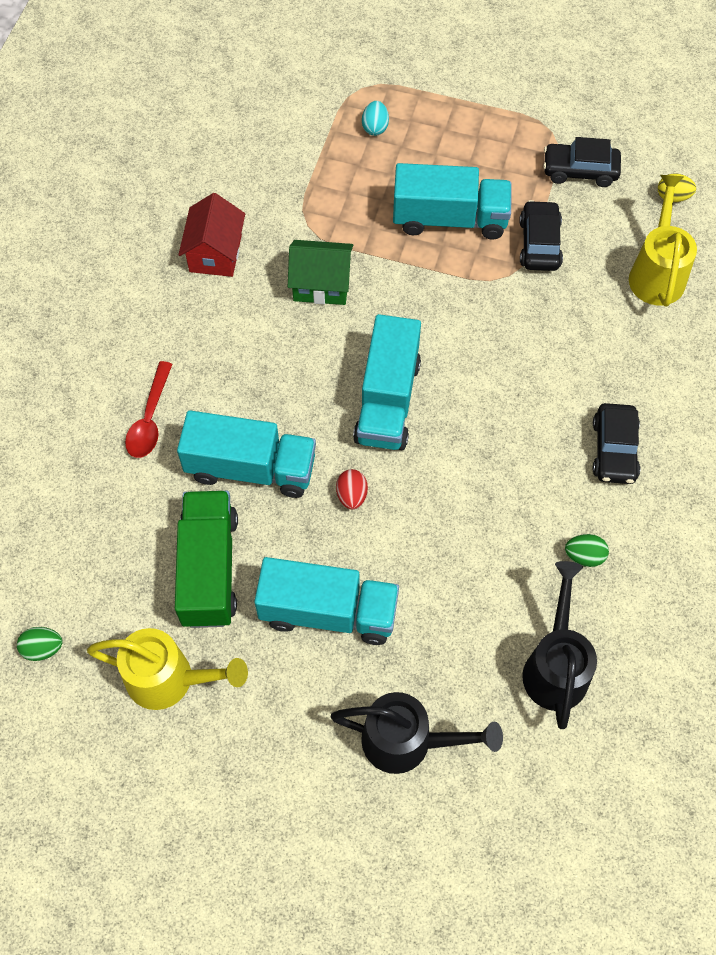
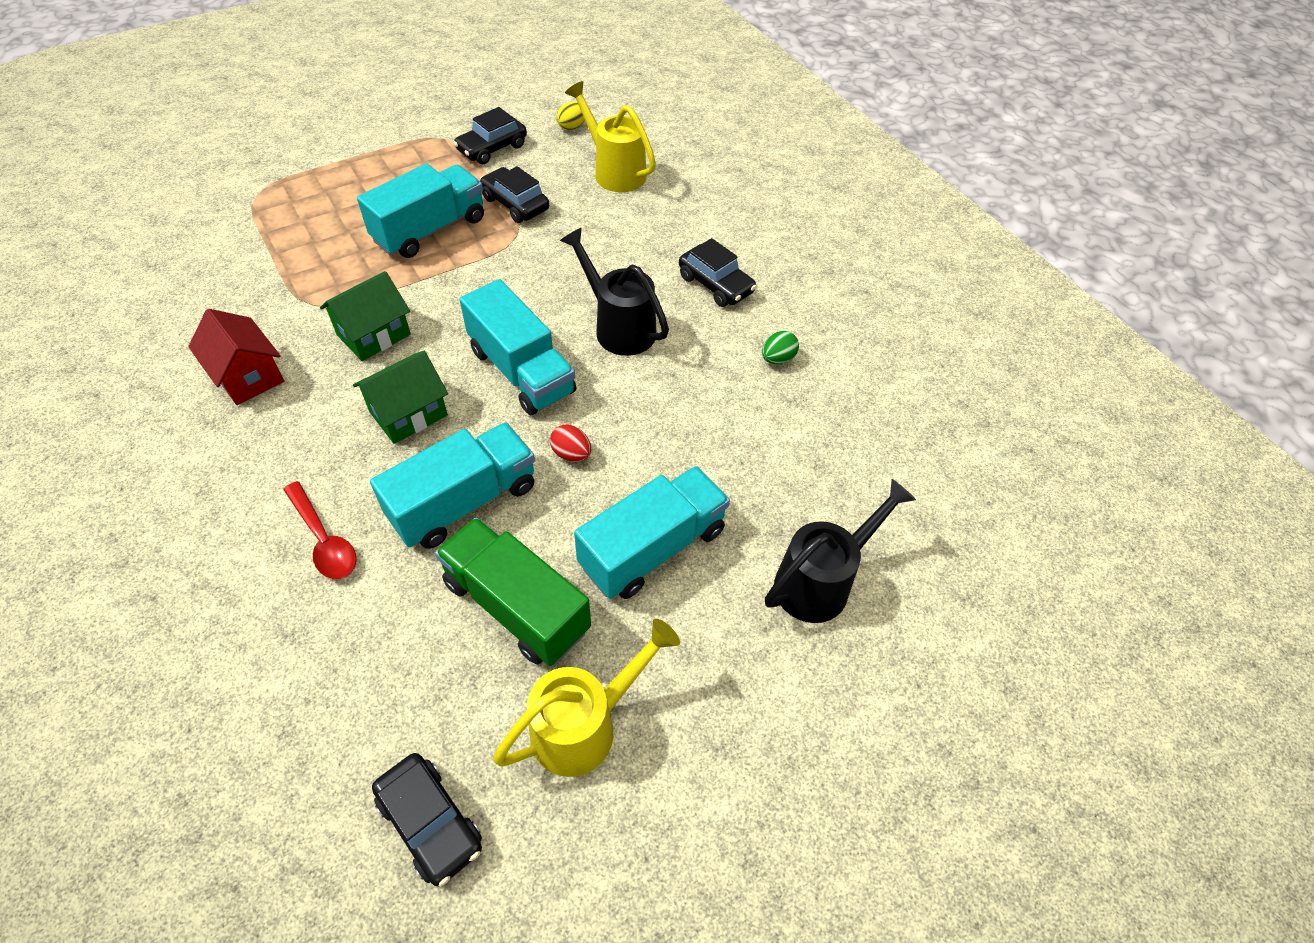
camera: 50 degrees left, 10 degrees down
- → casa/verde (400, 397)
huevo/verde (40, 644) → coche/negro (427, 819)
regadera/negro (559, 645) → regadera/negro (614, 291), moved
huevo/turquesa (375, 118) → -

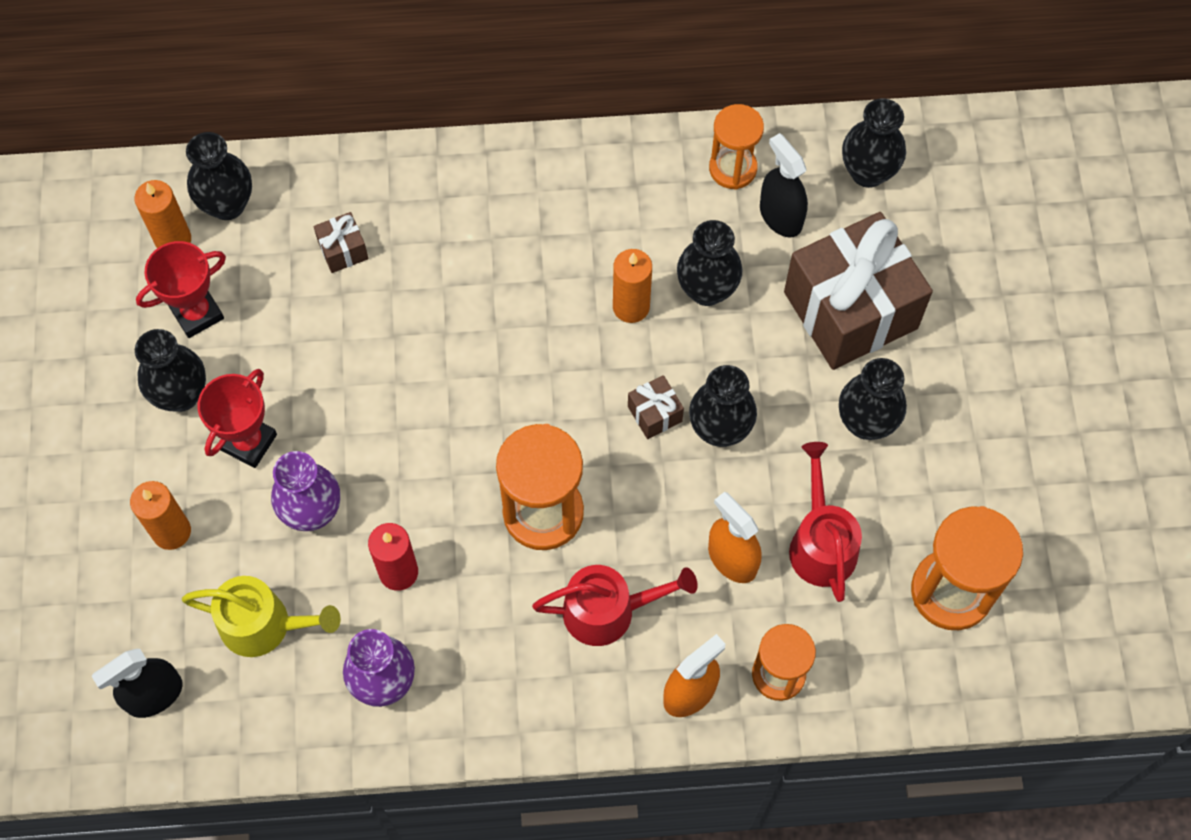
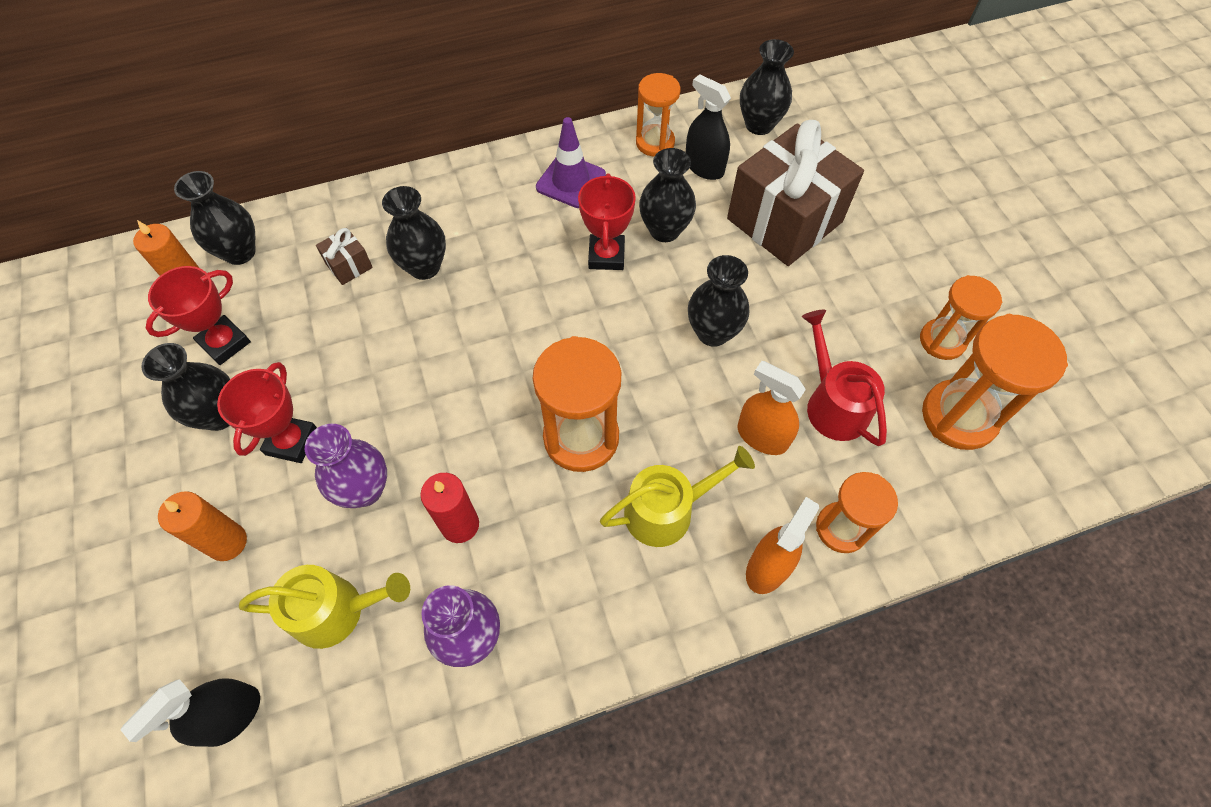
camera: 15 degrees left, 5 degrees down
florero/negro (873, 399) → florero/negro (414, 233), moved
- → cono de tráfico/morado (571, 162)
vela/naranja (632, 286) → trofeo/rojo (607, 221)
regadera/rojo (615, 605) → regadera/amarillo (677, 496)
- → reloj de arena/naranja (961, 317)
regalo/marrón (656, 407) → -

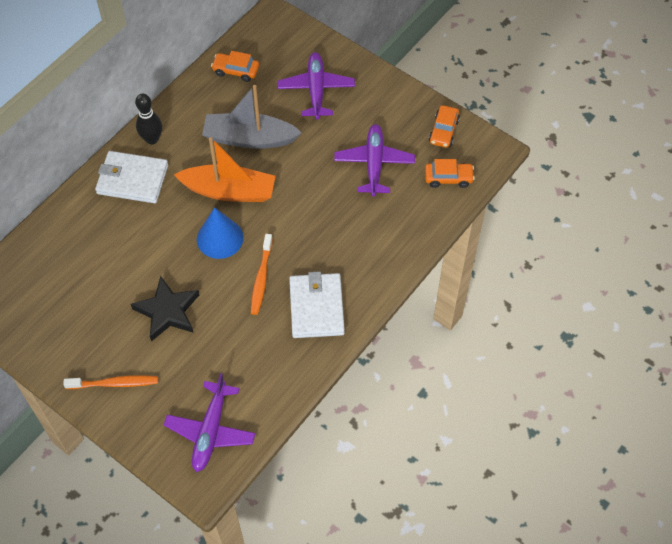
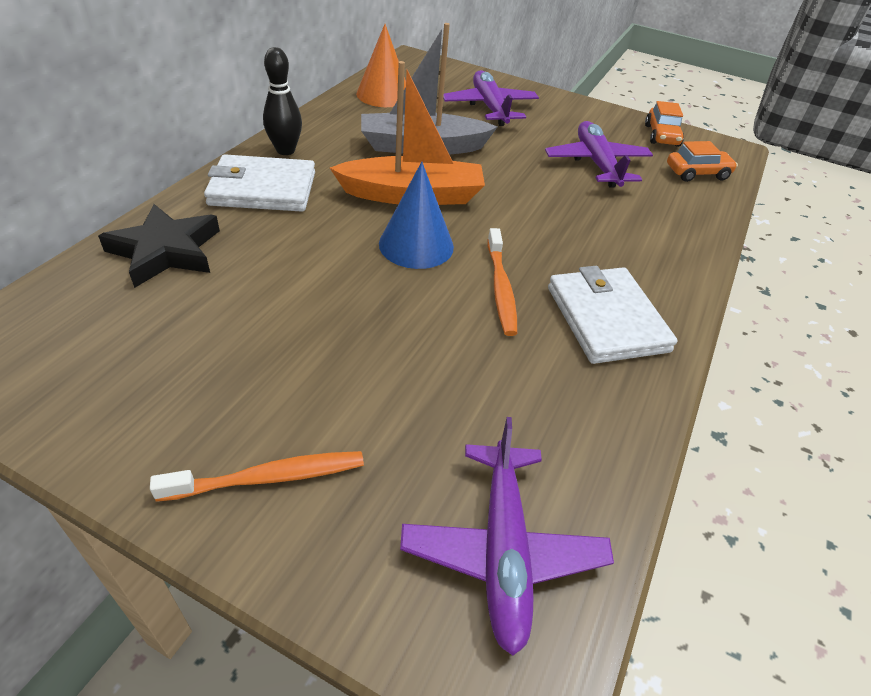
camera: 15 degrees left, 15 degrees down
estrella/negro (165, 309) → estrella/negro (159, 246), moved
coche/naranja (235, 66) → cono/naranja (381, 65)

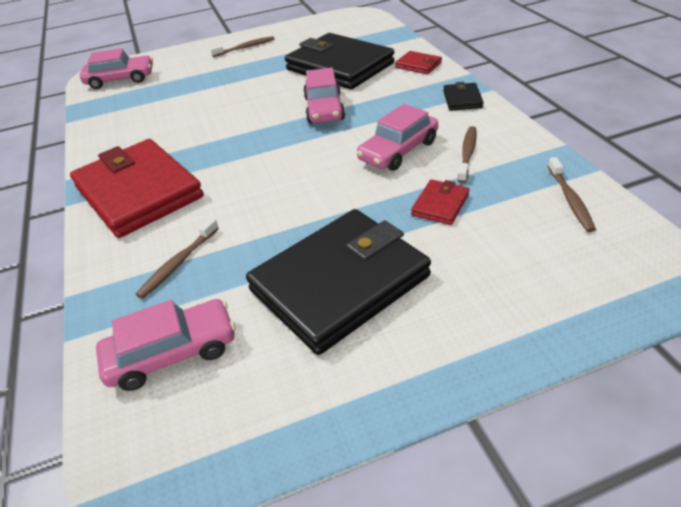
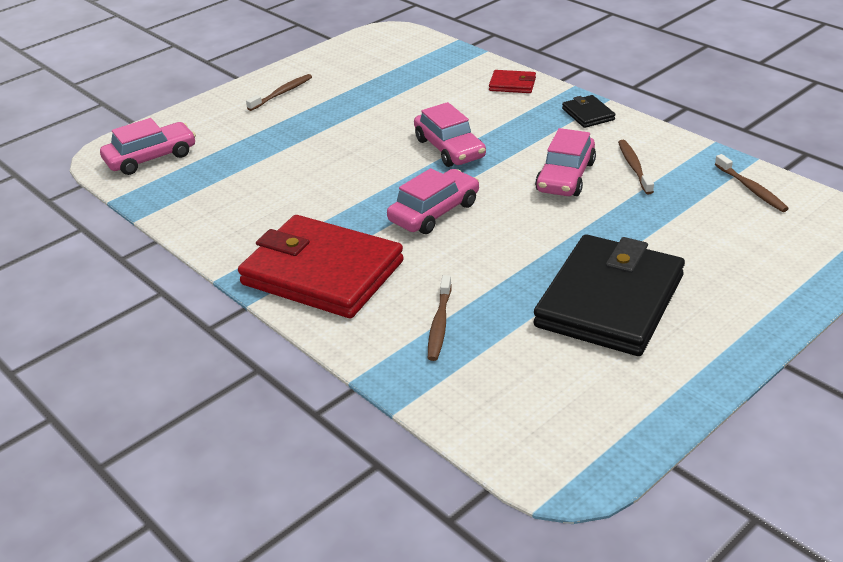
camera: 25 degrees left, 5 degrees down
coche/rosa (165, 345) → coche/rosa (433, 201), moved
cartera/negro (340, 61) → -
cartera/rojo (440, 202) → -

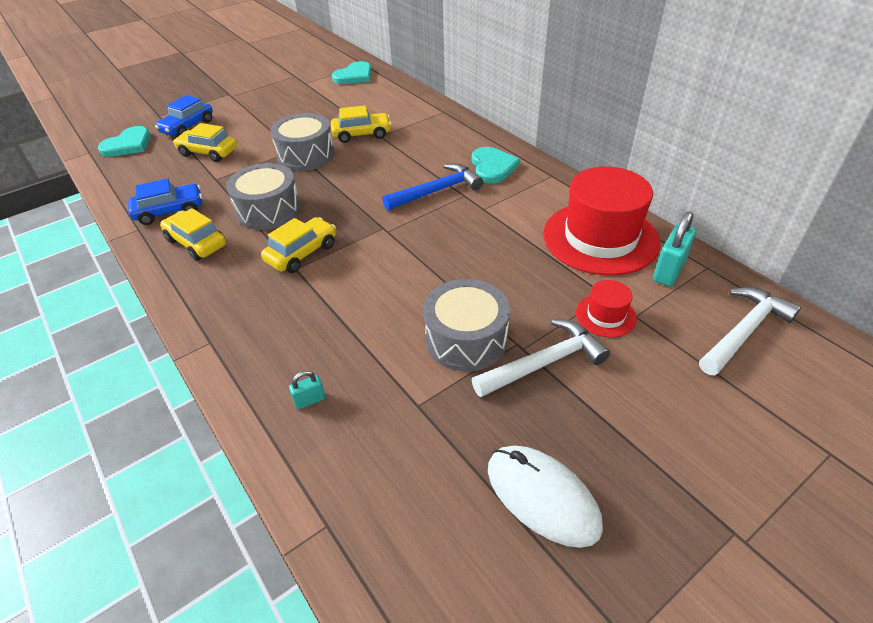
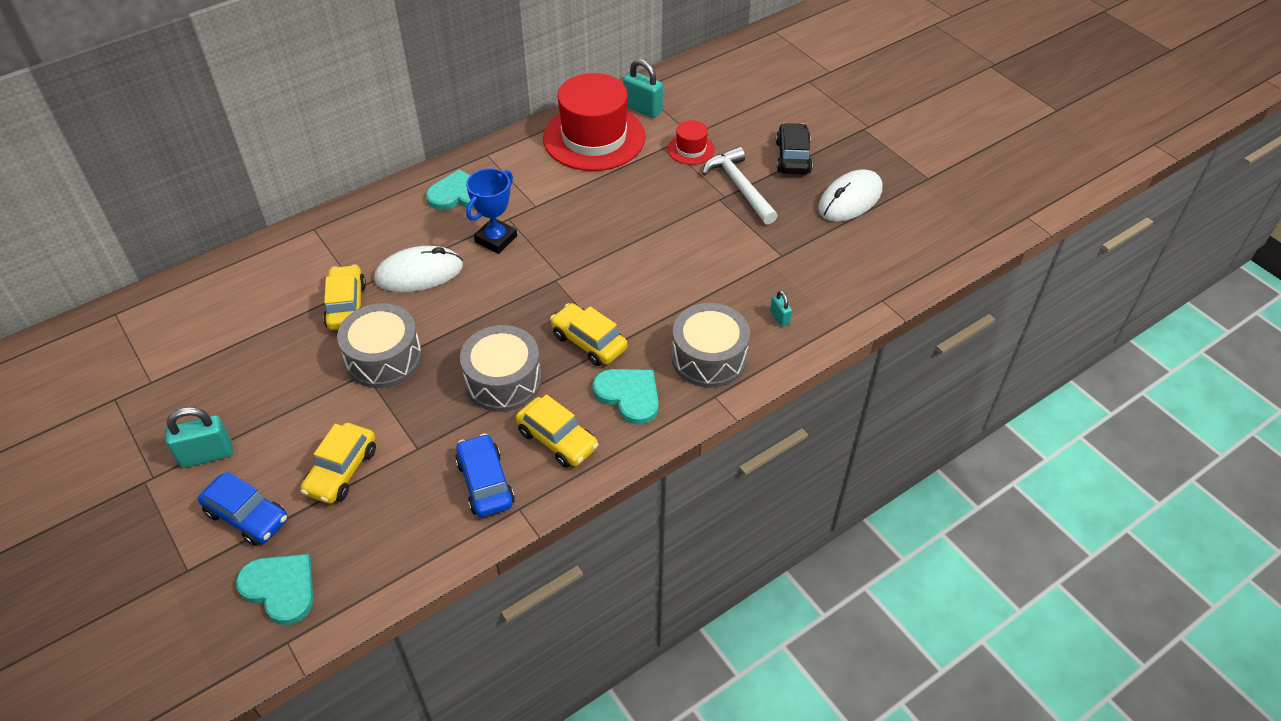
camera: 90 degrees left, 5 degrees up
- → candado/turquesa (199, 437)
- → ratón/blanco (418, 269)
martillo/azul (432, 186) → trofeo/azul (491, 211)
coche/amarillo (193, 234) → coche/amarillo (557, 431), 90 degrees counterclockwise
corazón/turquesa (351, 72) → corazón/turquesa (626, 397), moved
tambor/gris (466, 325) → tambor/gris (711, 345), moved
- → coche/negro (794, 149)
martillo/blanco (750, 331) → -

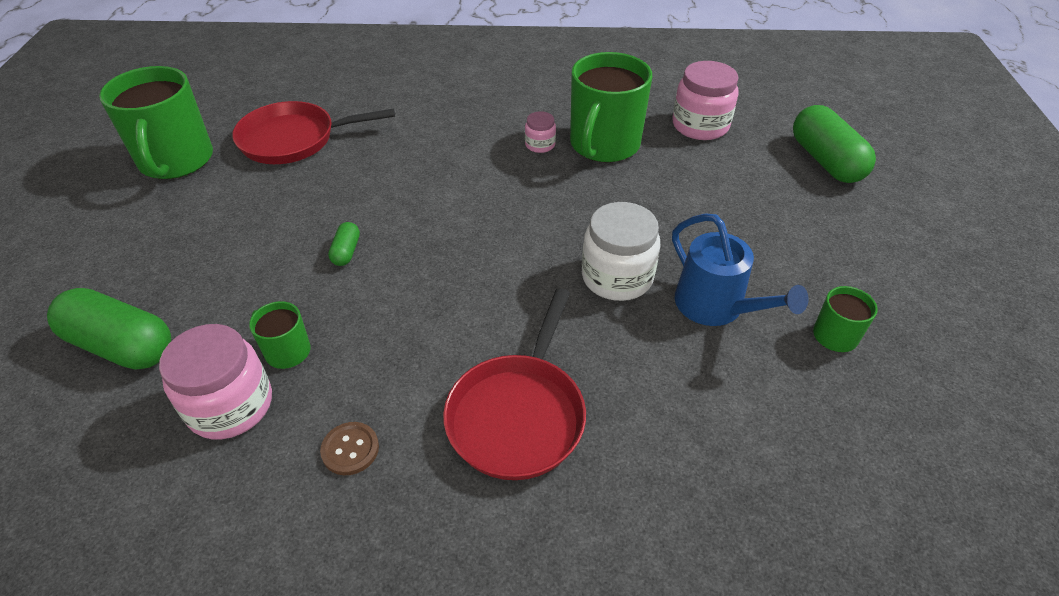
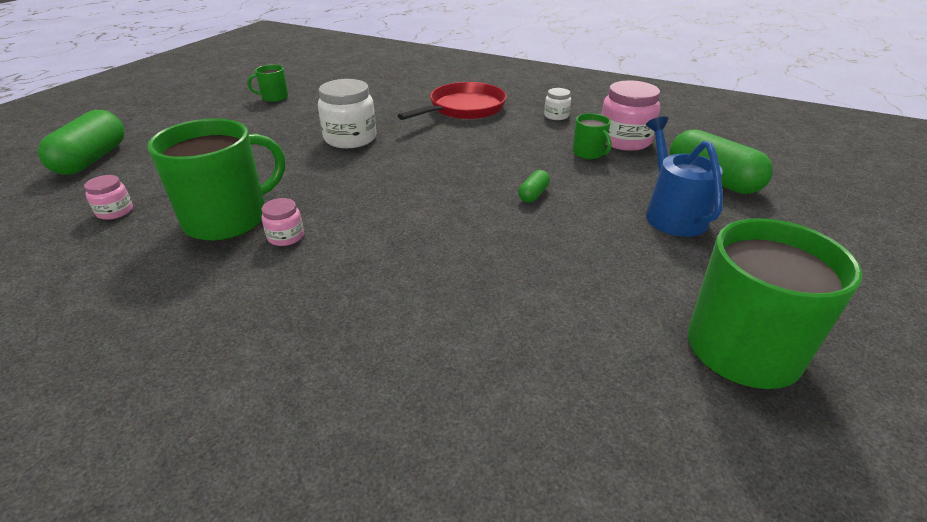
camera: 155 degrees left, 10 degrees down
tarro/rosa (705, 100) → tarro/rosa (108, 197), x0.51
botón/marrón (349, 448) → tarro/blanco (557, 104)
regadera/azul (740, 269) → regadera/azul (684, 176), moved
sartén/rojo (313, 132) → -

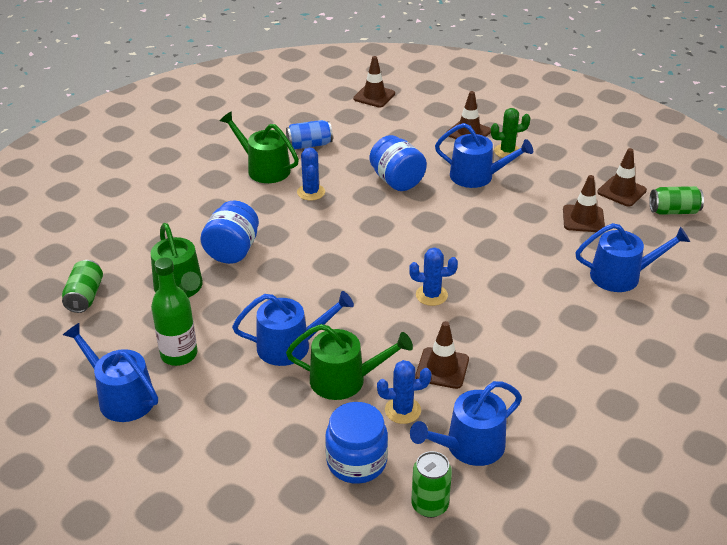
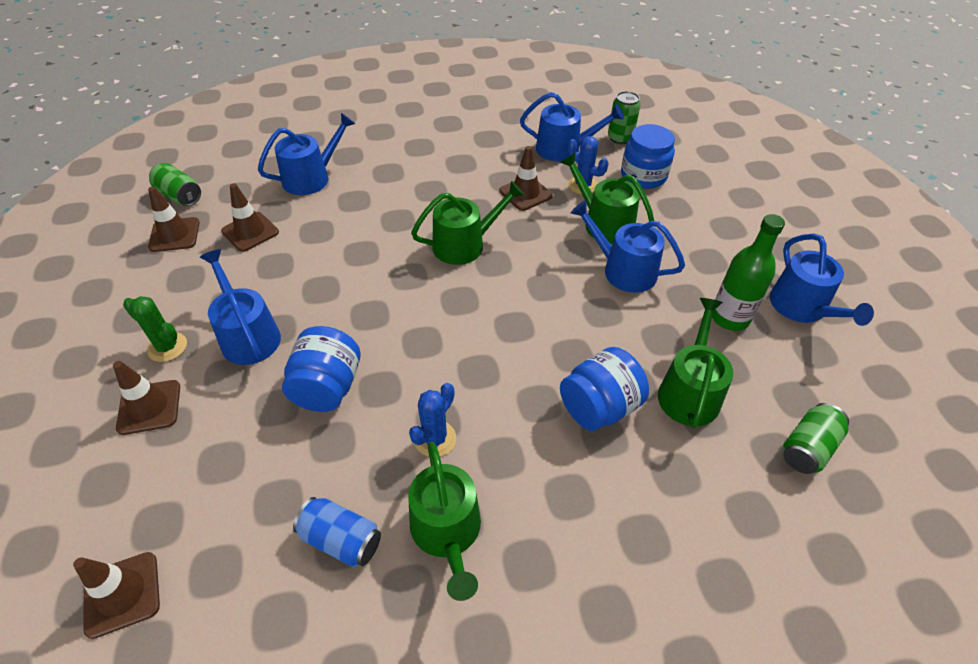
camera: 140 degrees left, 10 degrees up
regadera/azul (632, 257) → regadera/azul (306, 154), 105 degrees clockwise
cactus/azul (433, 276) → regadera/verde (467, 223)

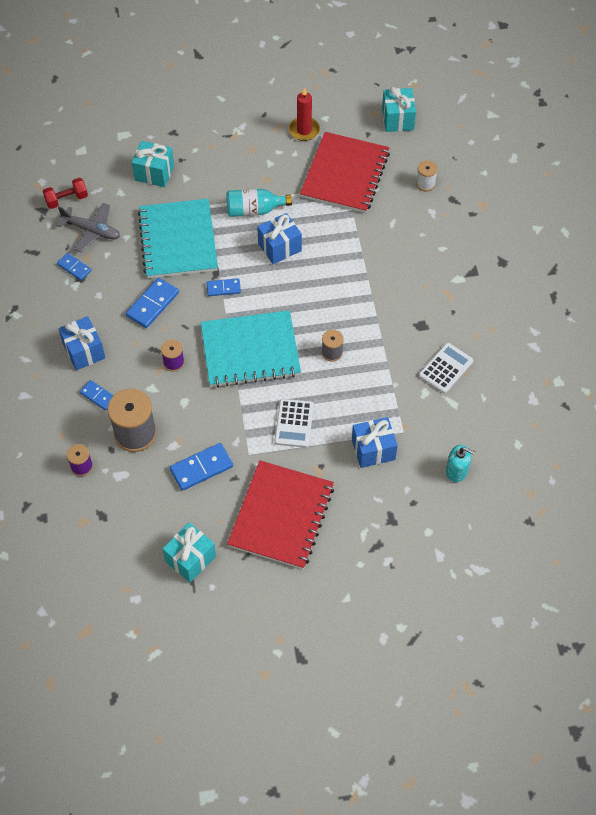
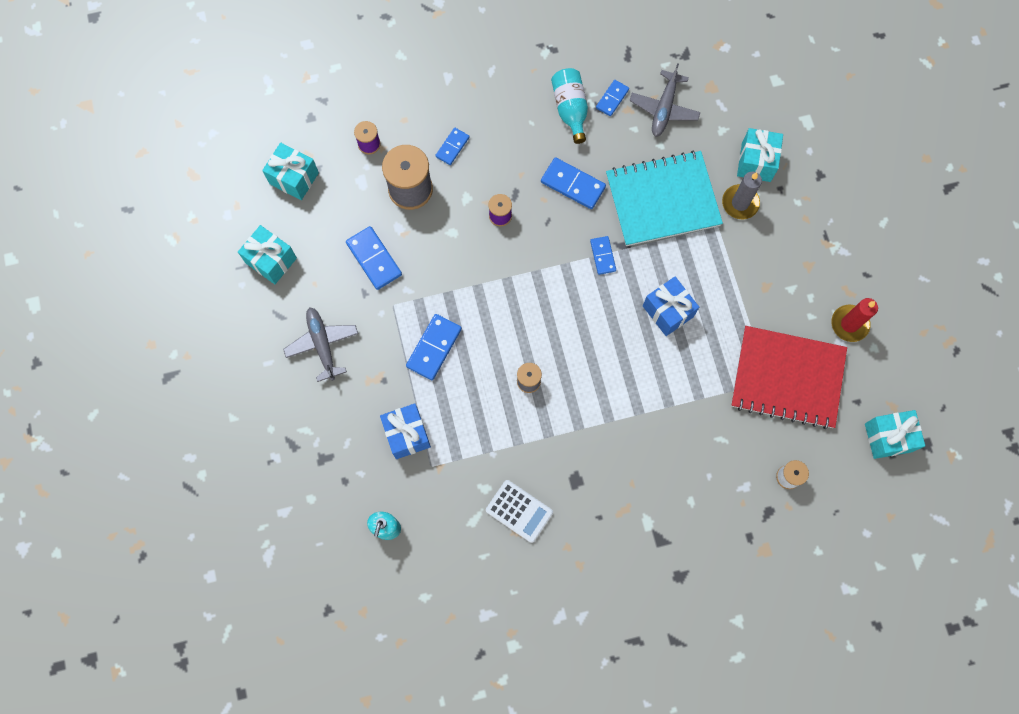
camera: 85 degrees right, 15 degrees up
- → regalo/turquesa (290, 171)
cuaderno/rojo (280, 514) → avión/gris (320, 344)
calculadora/blanco (294, 423) → ficha de dominó/azul (434, 347)
botella/turquesa (259, 203) → botella/turquesa (569, 106), moved
- → vela/gris (742, 195)
mancuerna/rojo (65, 193) → -
regalo/azul (81, 343) → -
cuaderno/turquesa (251, 349) → -

